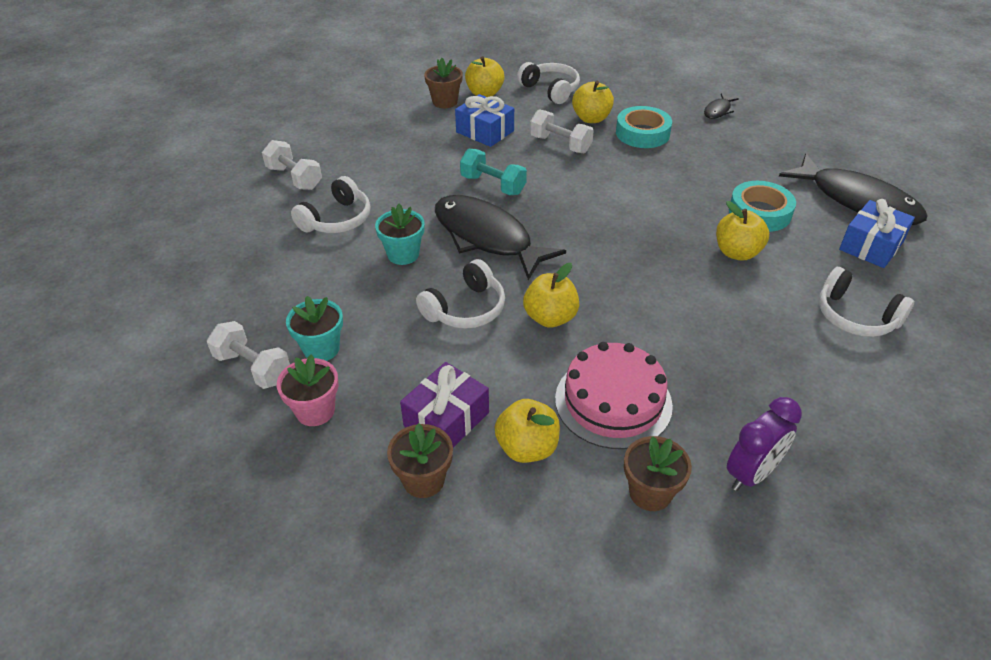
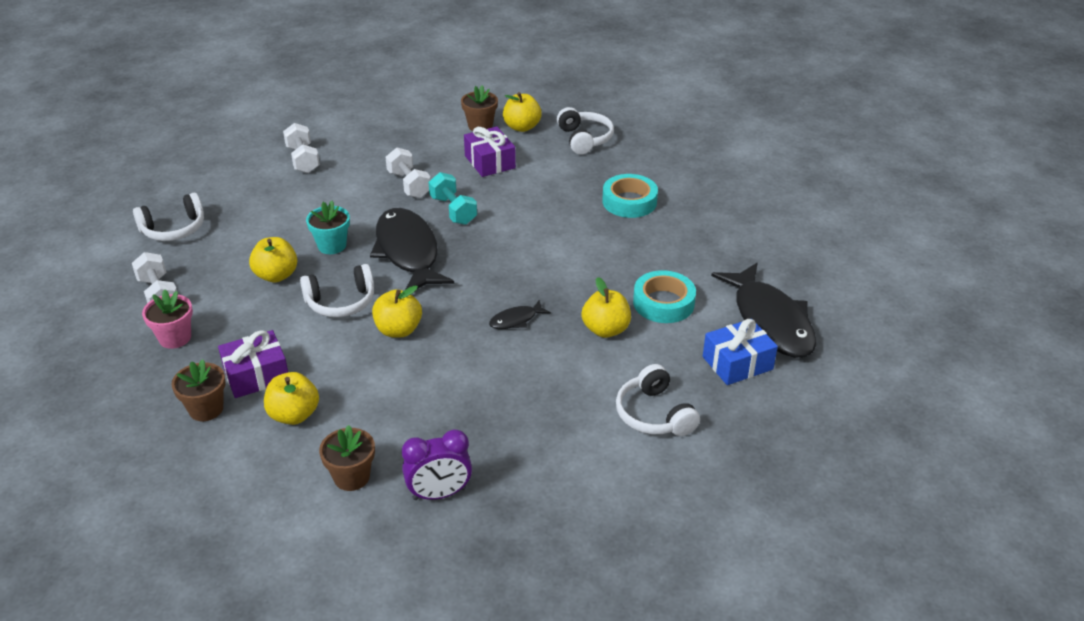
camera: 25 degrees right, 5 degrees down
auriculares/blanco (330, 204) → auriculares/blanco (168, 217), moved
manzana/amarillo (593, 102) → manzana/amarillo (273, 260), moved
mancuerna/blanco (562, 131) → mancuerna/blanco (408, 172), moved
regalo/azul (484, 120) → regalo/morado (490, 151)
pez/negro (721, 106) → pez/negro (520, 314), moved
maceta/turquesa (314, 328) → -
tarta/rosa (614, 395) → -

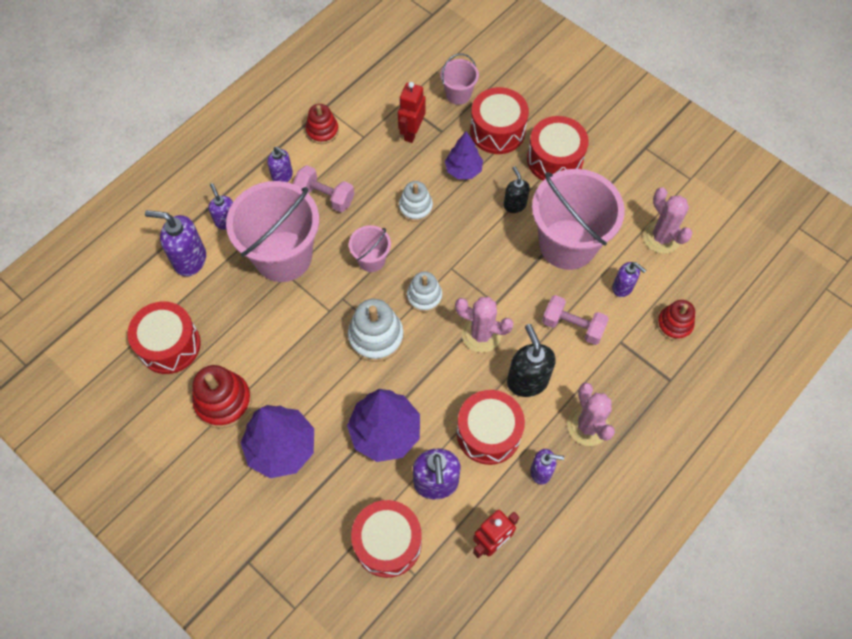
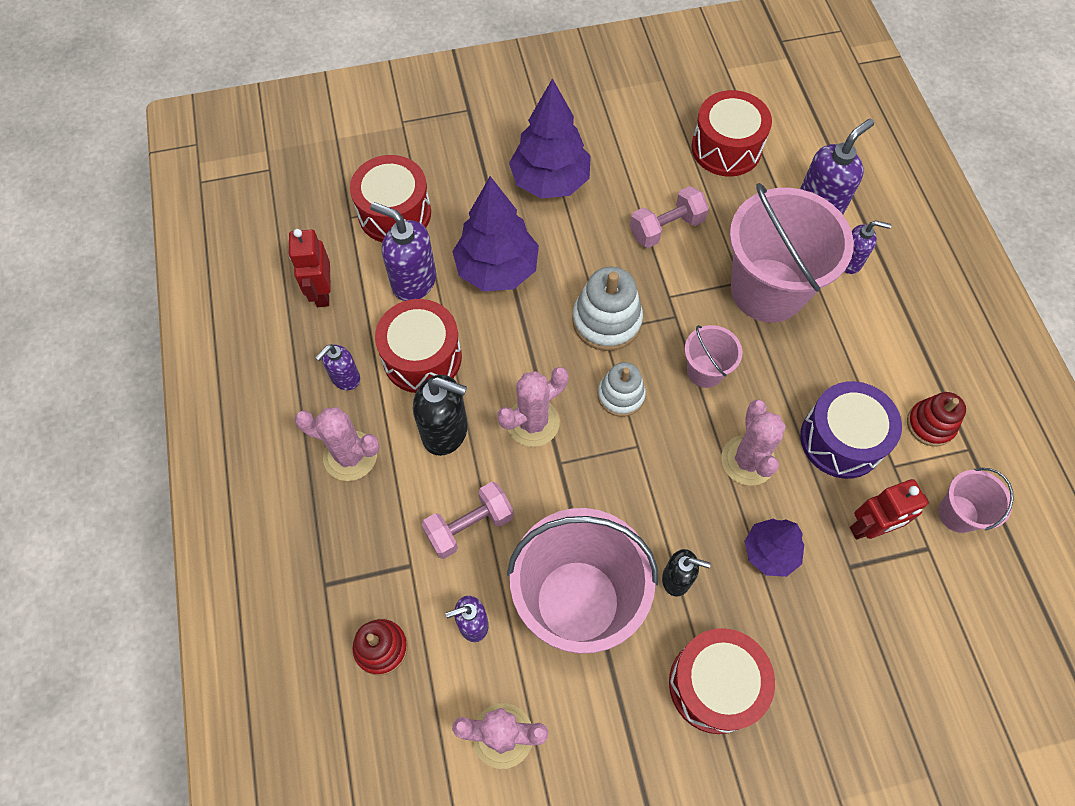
camera: 125 degrees right, 0 degrees up
mancuerna/rosa (323, 188) → mancuerna/rosa (669, 217), moved
juguete apilable/blanco (416, 201) → cactus/rosa (753, 443)
- → tambor/morado (851, 430)
robot/rojo (412, 112) → robot/rojo (889, 509), 105 degrees clockwise
balde/rosa (459, 79) → balde/rosa (976, 500), moved
juguete apilable/rojo (222, 396) → -
dispensador de jabón/morado (280, 164) → -
tambor/rojo (499, 120) → -

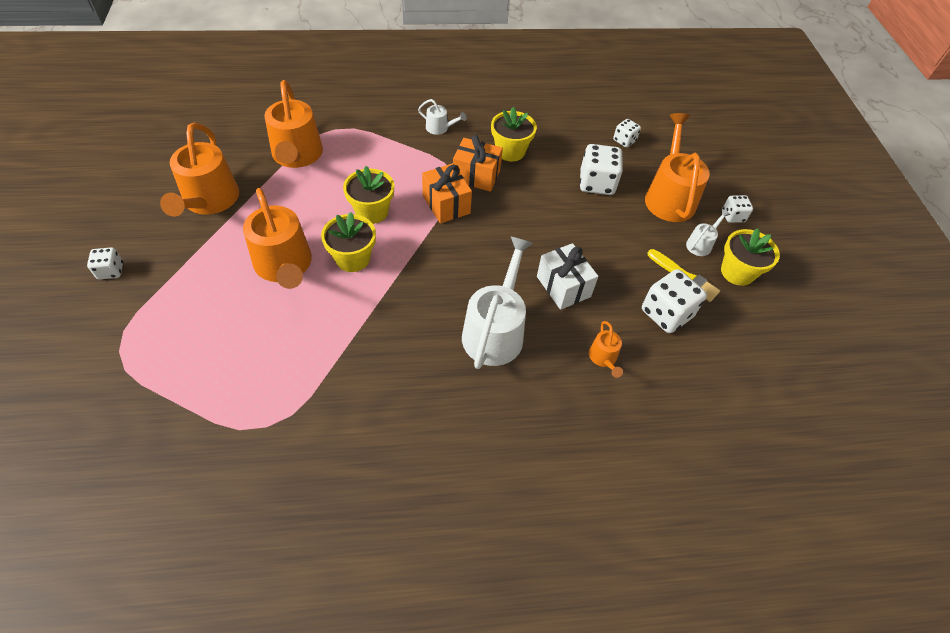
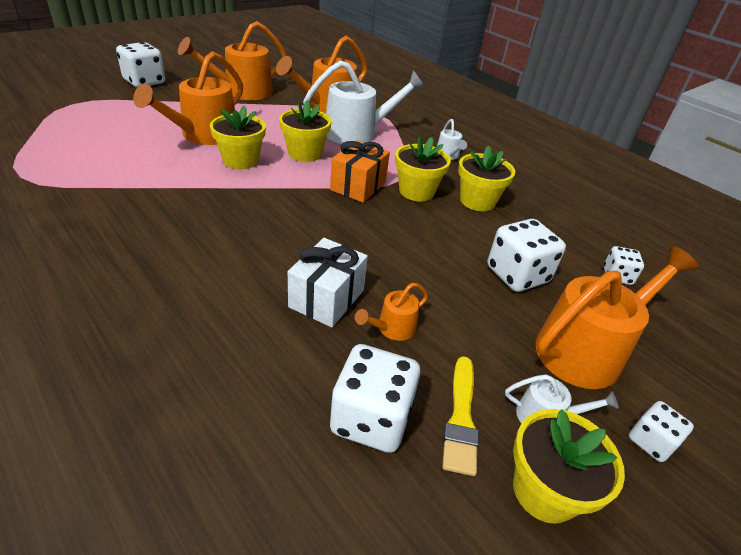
camera: 55 degrees right, 15 degrees down
dado/blanco (105, 263) → dado/blanco (140, 64), x1.79
regadera/blanco (497, 302) → regadera/blanco (364, 102), moved
regadera/naranja (606, 349) → regadera/naranja (391, 312), moved
regalo/naranja (478, 163) → maceta/amarillo (423, 168)

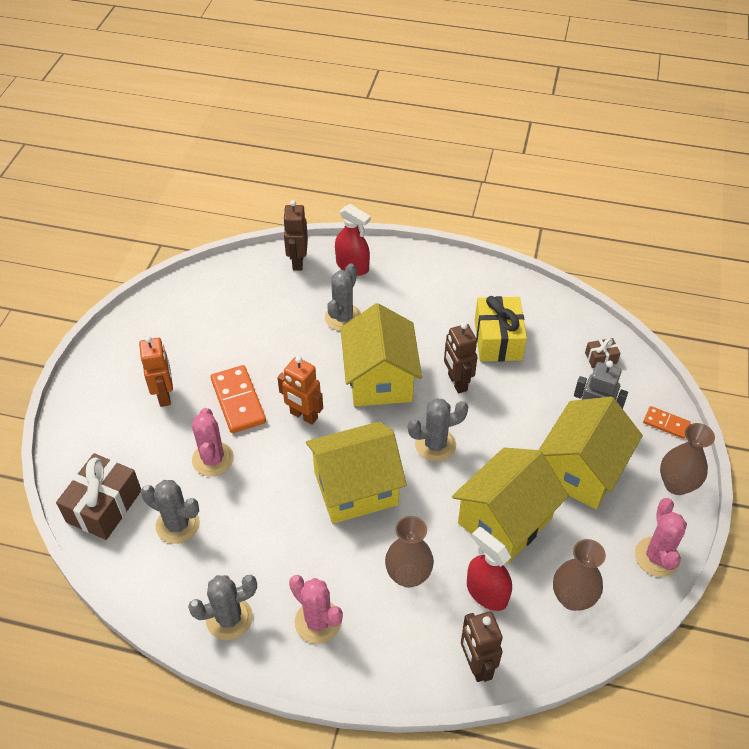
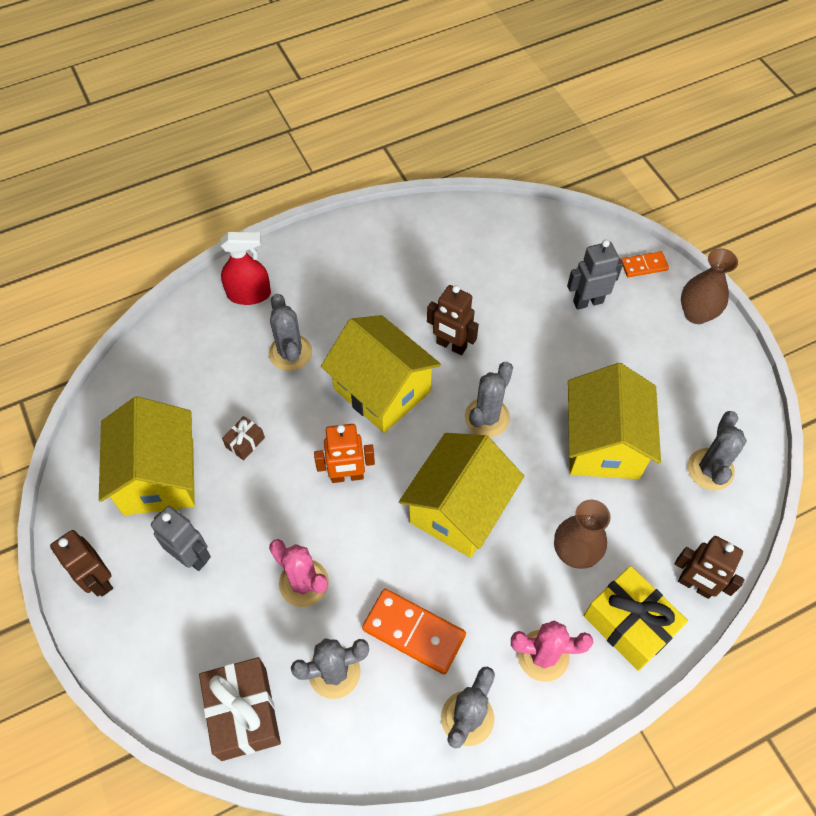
camera: 40 degrees left, 10 degrees up
robot/marrón (295, 235) → robot/marrón (81, 563), moved
casa/amarillo (591, 453) → casa/amarillo (147, 455), moved
robot/naranja (156, 371) → robot/gris (181, 538)
regalo/marrón (602, 353) → regalo/marrón (243, 438), moved
ficha de dominó/naranja (238, 399) → ficha de dominó/naranja (414, 631), moved
regalo/amarillo (501, 328) → regalo/amarillo (636, 618), moved
florero/marrón (579, 575) → cactus/gris (717, 451)
pulverizador/rojo (489, 569) → -
cactus/rosa (661, 537) → -

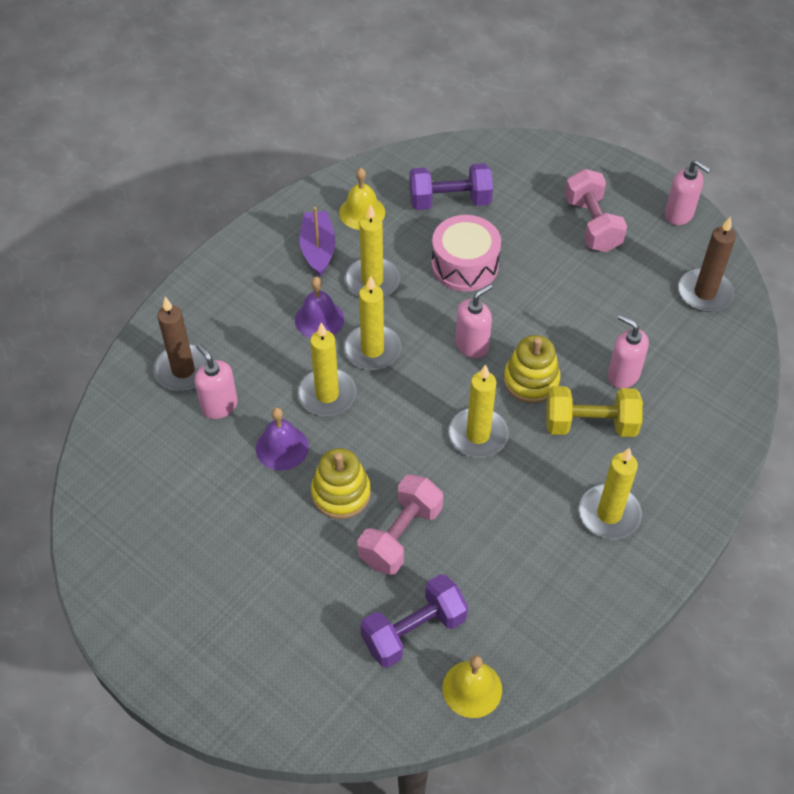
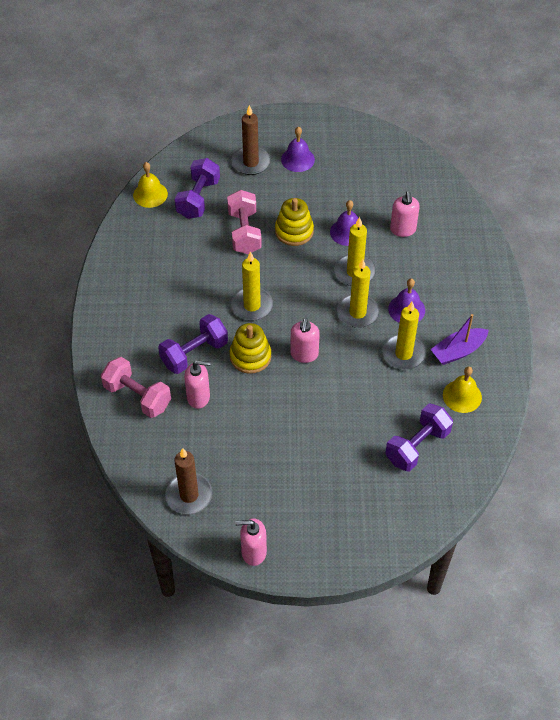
camera: 140 degrees right, 0 degrees up
mancuerna/rosa (596, 210) → mancuerna/rosa (136, 387), moved
mancuerna/amarillo (594, 411) → mancuerna/morado (193, 344)
vela/marrón (180, 344) → vela/marrón (251, 140), moved
- → campana/morado (298, 149)
dispensador de jabón/rosa (216, 381) → dispensador de jabón/rosa (405, 214), 75 degrees clockwise
barco/morado (318, 242) → barco/morado (459, 339), 105 degrees clockwise
tambor/rosa (466, 253) → -
vela/amarillo (610, 493) → -

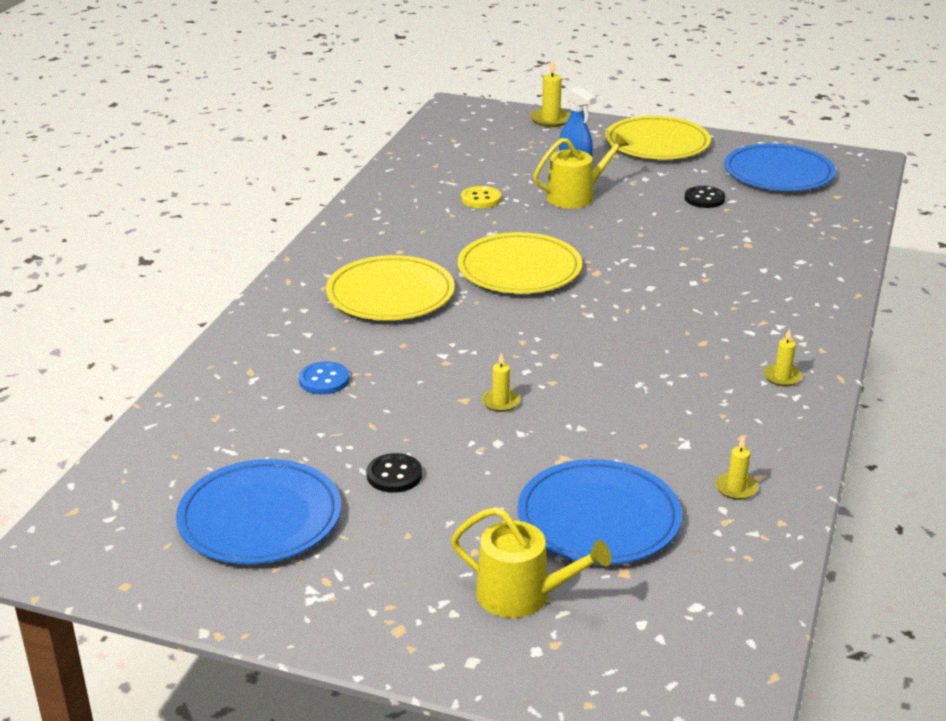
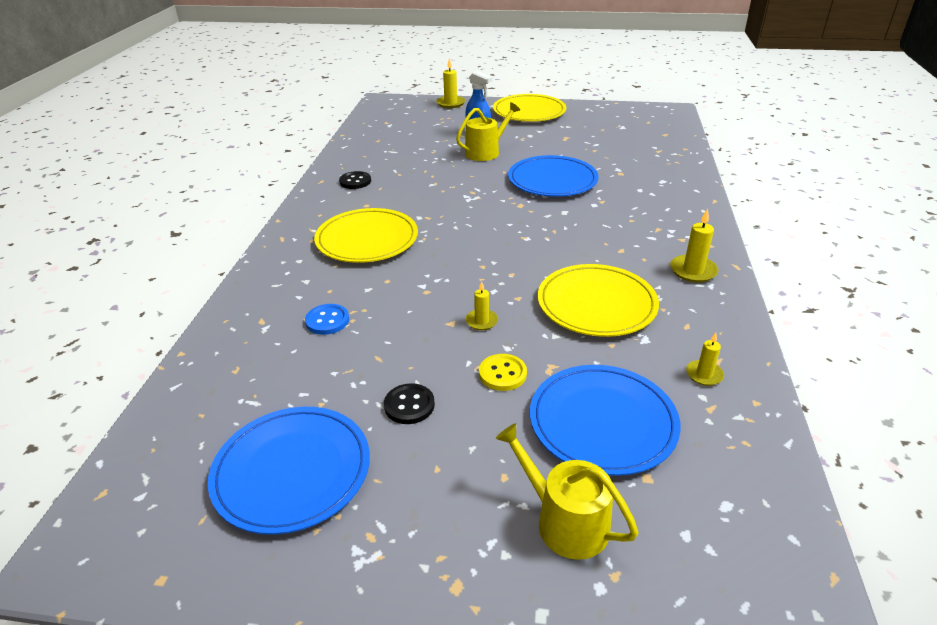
camera: 10 degrees left, 5 degrees up
botón/negro (705, 197) → botón/negro (355, 180), moved
botón/amarillo (481, 197) → botón/amarillo (503, 372), moved
regadera/amarillo (531, 562) → regadera/amarillo (567, 491), 150 degrees counterclockwise
plato/azul (780, 167) → plato/azul (553, 176), moved
plato/amarillo (520, 263) → plato/amarillo (598, 300), moved
vela/amarillo (783, 357) → vela/amarillo (694, 246), x1.55

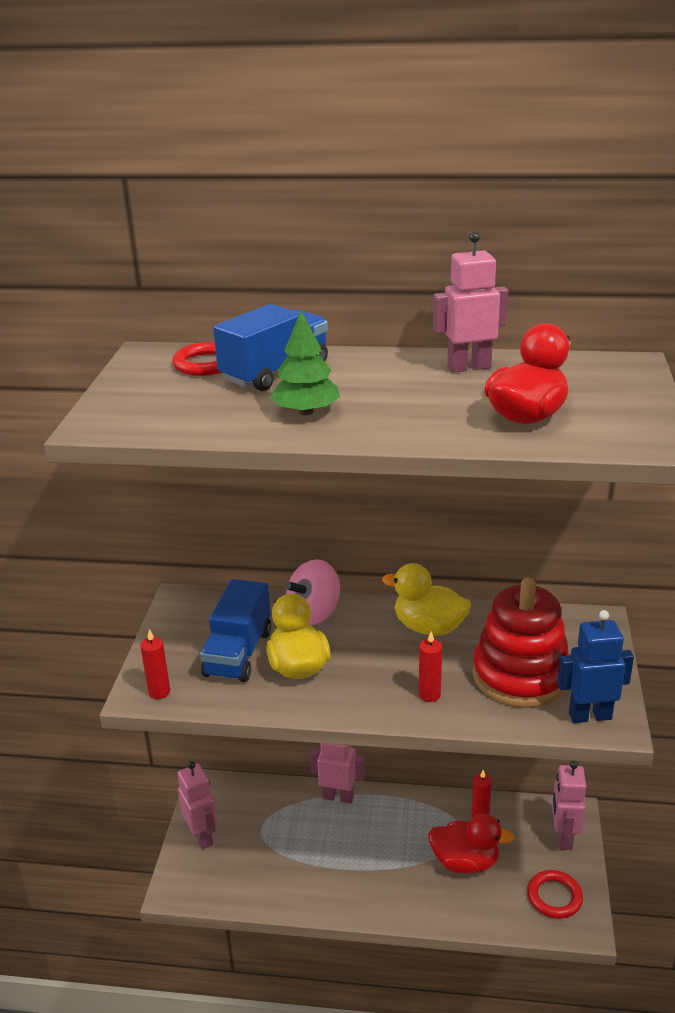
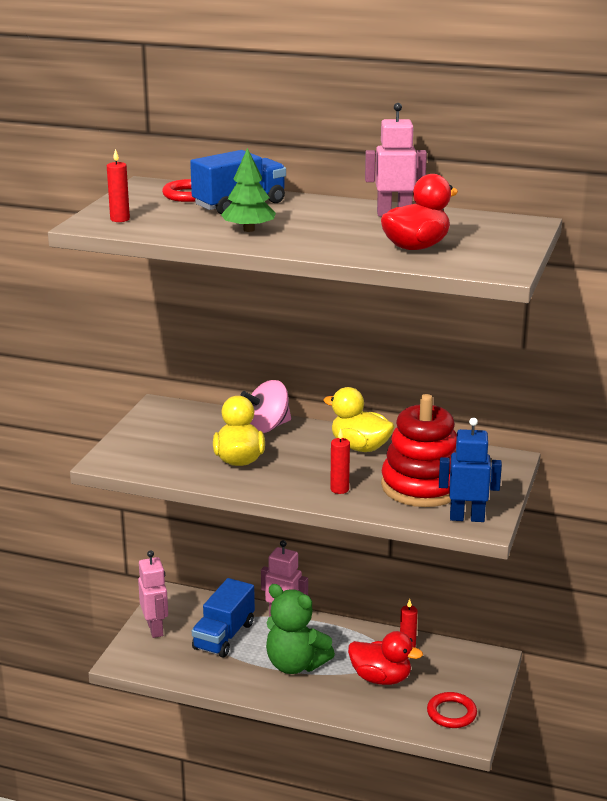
camera: 10 degrees right, 5 degrees down
vela/rojo (155, 664) → vela/rojo (118, 185), moved
camión/azul (235, 630) → camión/azul (223, 618), moved
- → osito/verde (300, 629)
robot/rosa (569, 805) → -

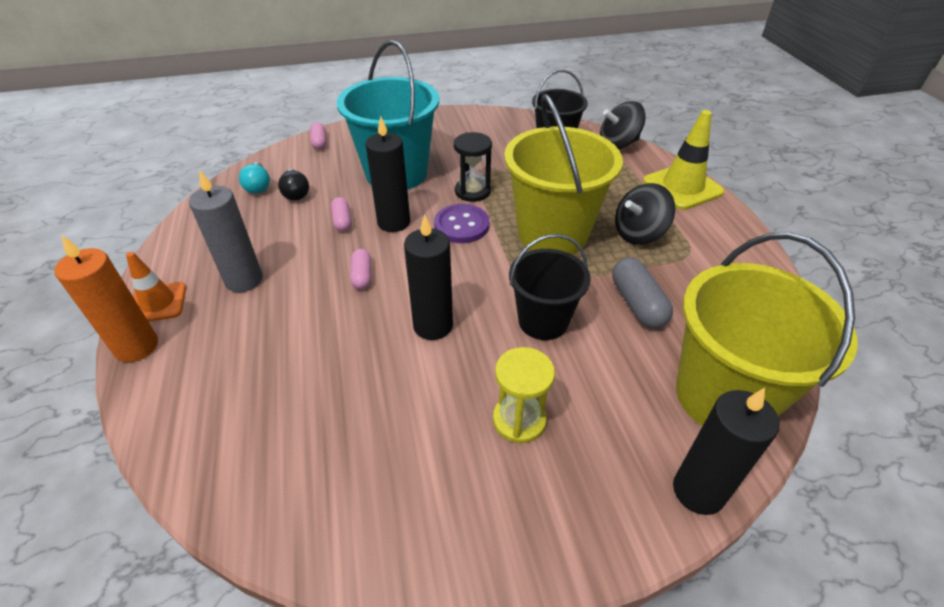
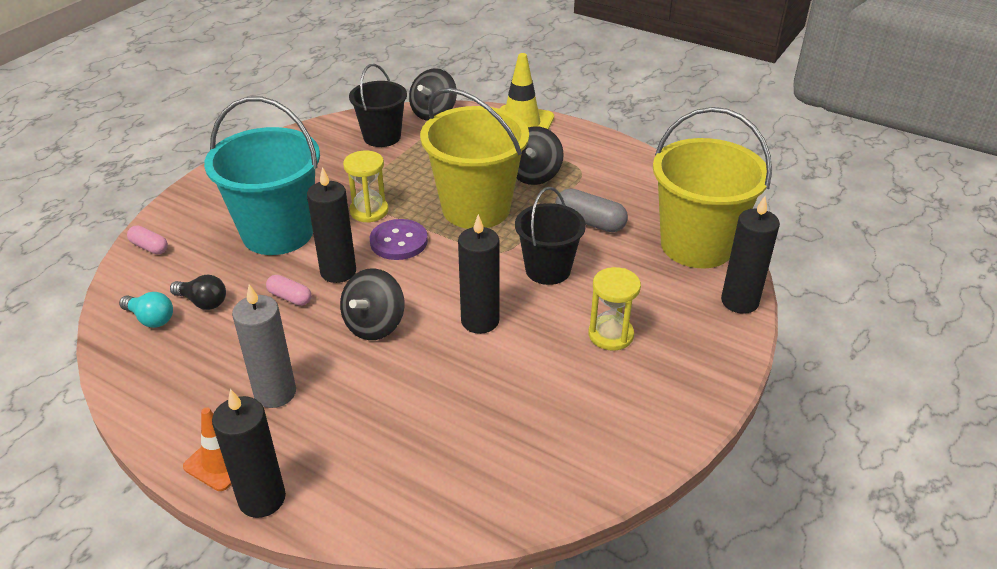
camera: 45 degrees left, 5 degrees down
vela/naranja (106, 299) → vela/negro (249, 453)
cápsula/rosa (360, 269) → peonza/negro (372, 304)
reloj de arena/negro (473, 167) → reloj de arena/amarillo (365, 187)

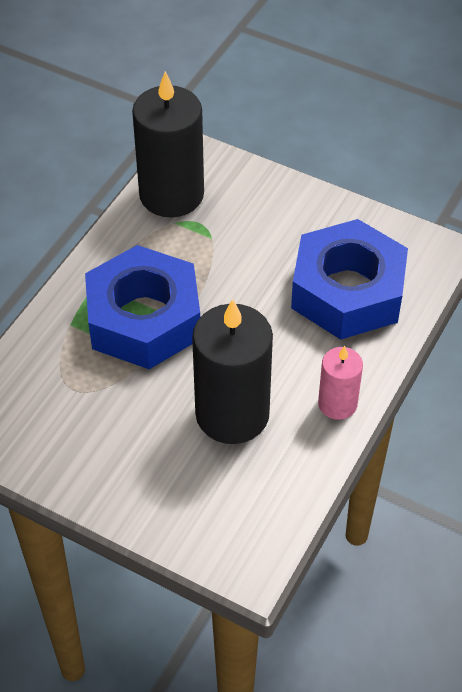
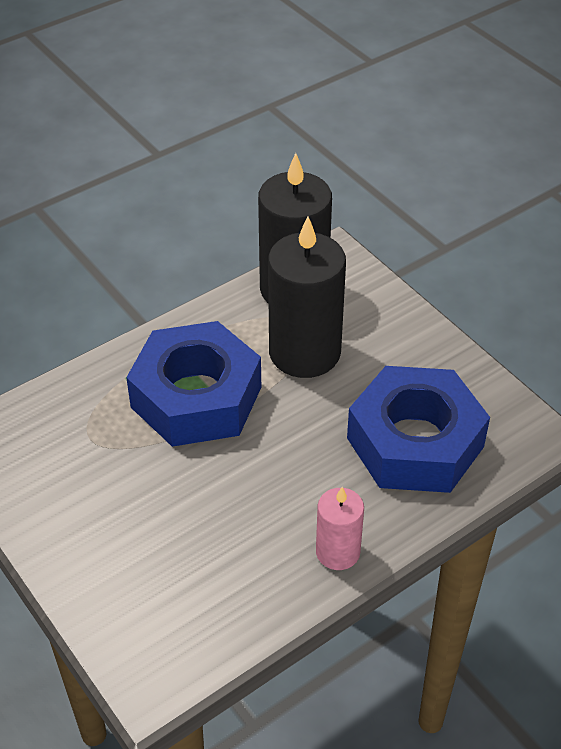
camera: 25 degrees right, 5 degrees down
vela/negro (232, 371) → vela/negro (307, 297), moved

